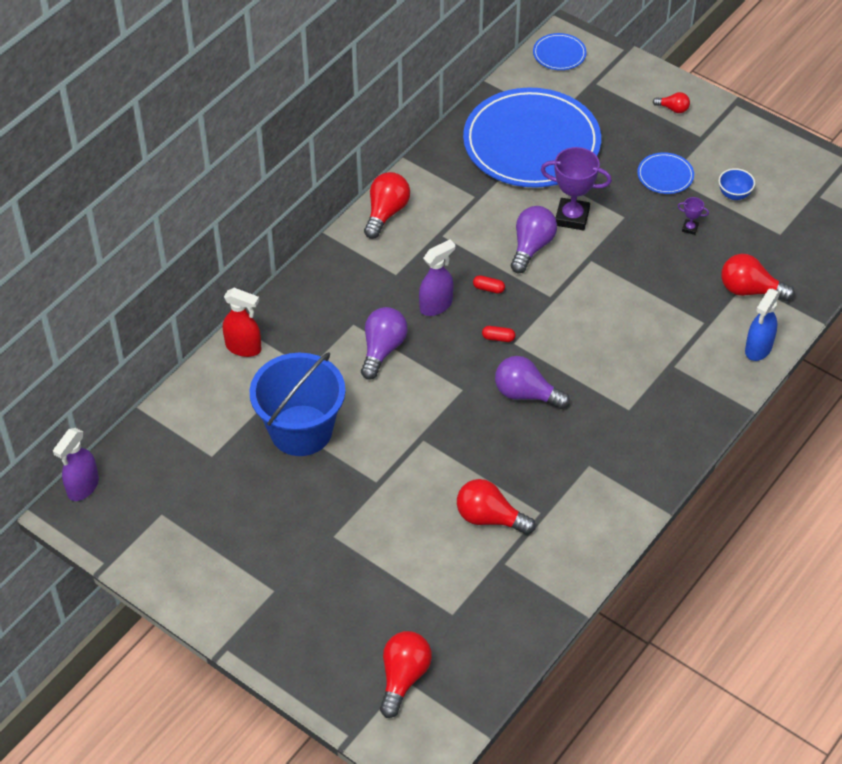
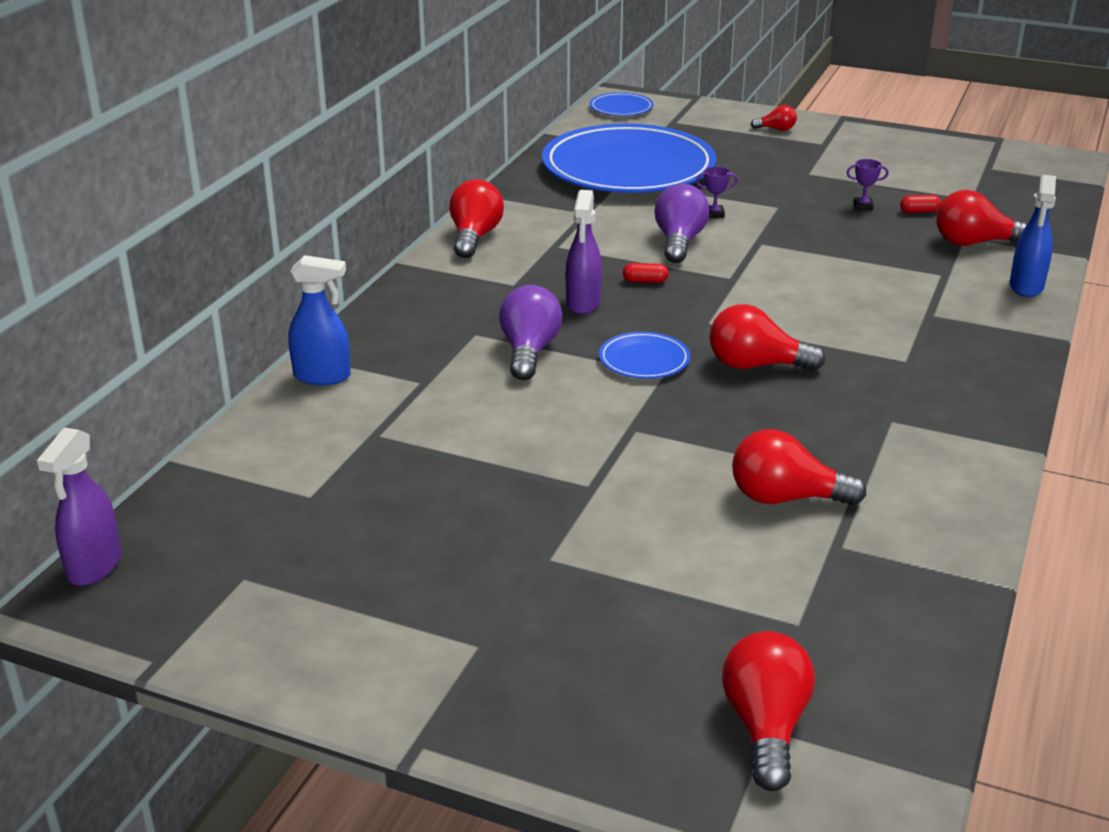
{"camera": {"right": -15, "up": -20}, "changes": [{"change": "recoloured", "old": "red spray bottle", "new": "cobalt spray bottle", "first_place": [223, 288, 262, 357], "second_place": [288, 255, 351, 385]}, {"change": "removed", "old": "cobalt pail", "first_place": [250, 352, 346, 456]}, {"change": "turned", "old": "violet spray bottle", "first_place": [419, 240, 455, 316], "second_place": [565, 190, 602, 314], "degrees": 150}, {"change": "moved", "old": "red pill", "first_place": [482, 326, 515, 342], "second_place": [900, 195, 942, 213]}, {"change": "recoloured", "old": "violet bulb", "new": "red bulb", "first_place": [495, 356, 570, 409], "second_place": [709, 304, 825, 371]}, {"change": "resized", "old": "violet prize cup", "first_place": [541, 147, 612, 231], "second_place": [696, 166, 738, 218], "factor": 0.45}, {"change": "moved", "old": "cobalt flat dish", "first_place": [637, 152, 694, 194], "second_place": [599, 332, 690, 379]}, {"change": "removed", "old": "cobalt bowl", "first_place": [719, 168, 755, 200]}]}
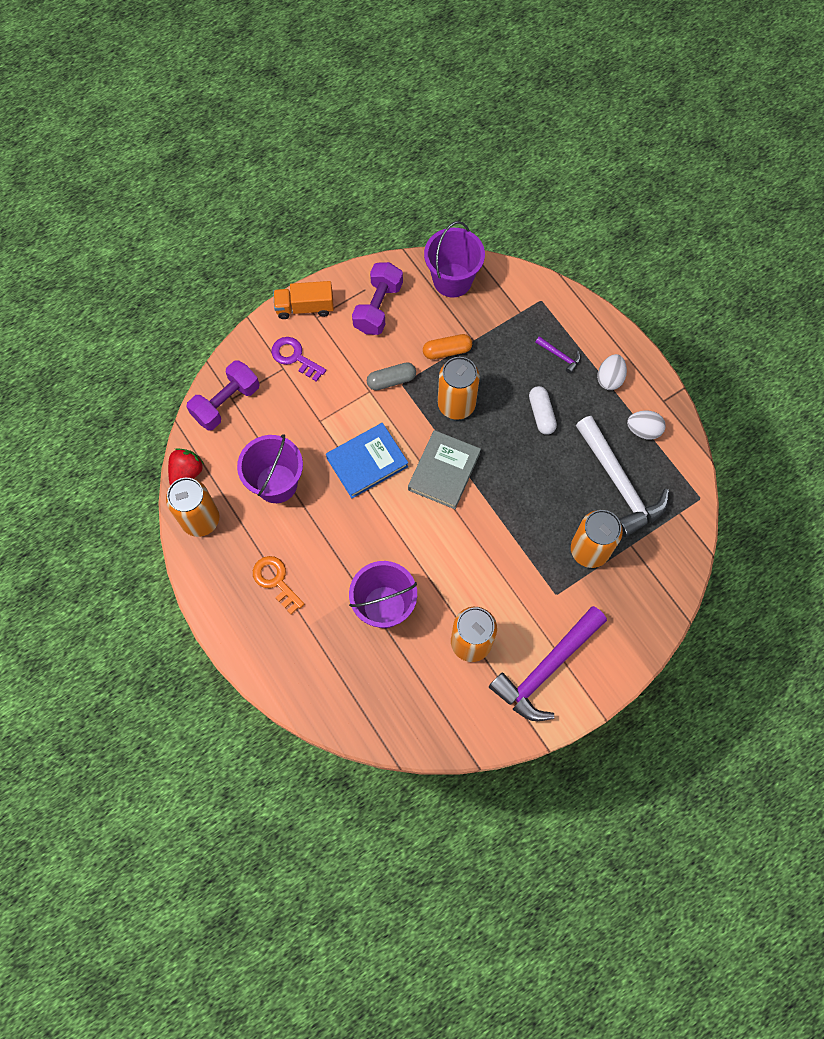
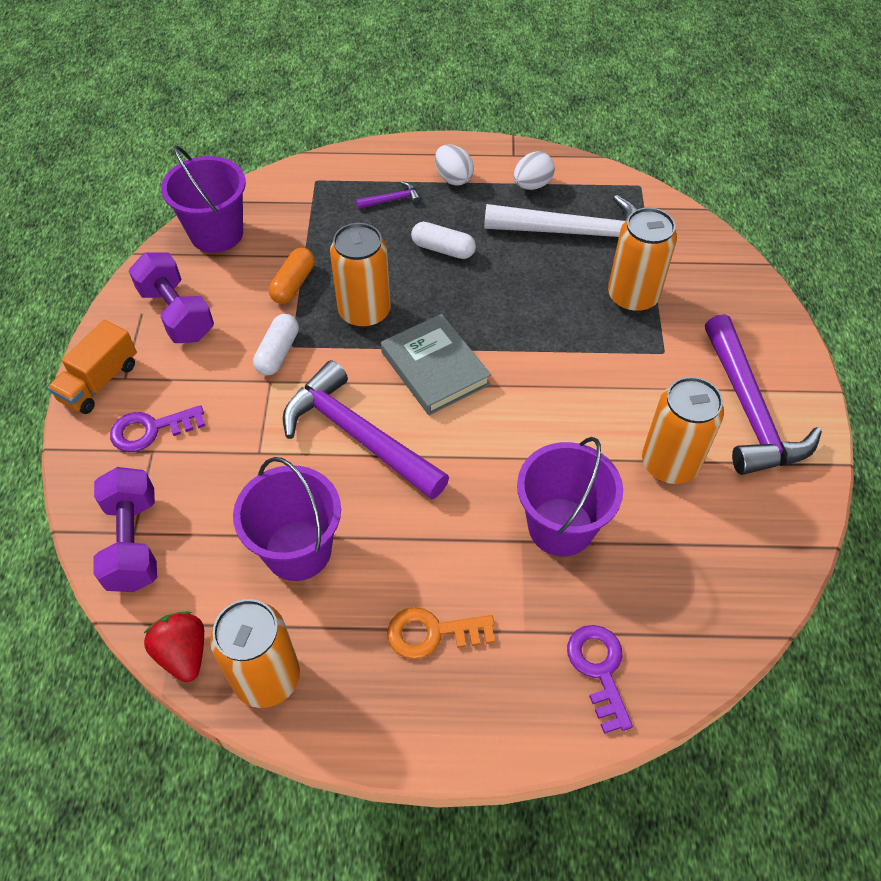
{"camera": {"right": -55, "up": -15}, "changes": [{"change": "replaced", "old": "cobalt book", "new": "violet carpenter's hammer", "first_place": [326, 423, 408, 498], "second_place": [283, 360, 449, 500]}, {"change": "recoloured", "old": "grey pill", "new": "white pill", "first_place": [367, 362, 416, 390], "second_place": [253, 314, 299, 376]}, {"change": "added", "new": "violet latchkey", "second_place": [567, 625, 633, 734]}]}
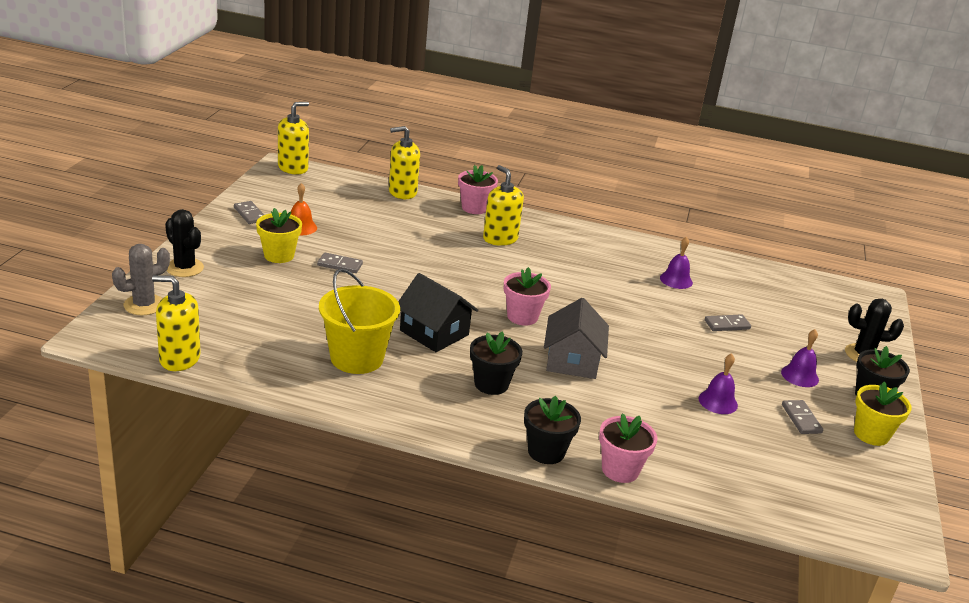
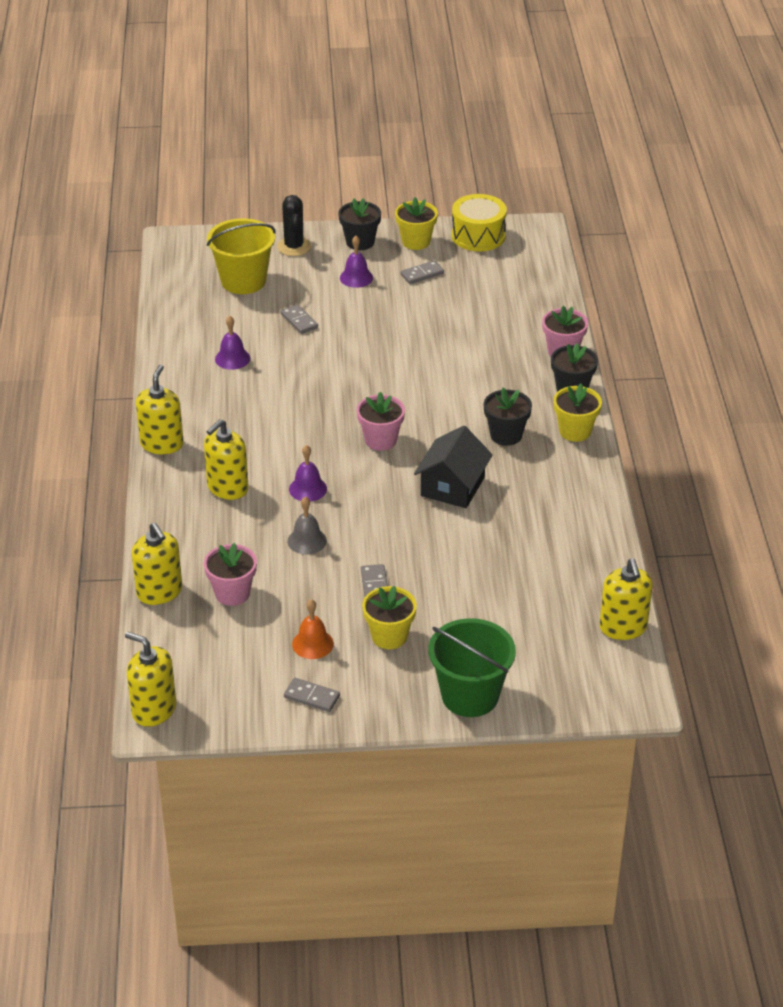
{"camera": {"right": -105, "up": 10}, "changes": [{"change": "removed", "old": "grey saguaro cactus", "first_place": [112, 244, 170, 315]}, {"change": "replaced", "old": "ebony saguaro cactus", "new": "leaf-green pail", "first_place": [165, 209, 204, 277], "second_place": [428, 618, 516, 717]}, {"change": "turned", "old": "grey domino tile", "first_place": [234, 201, 264, 224], "second_place": [284, 678, 340, 712], "degrees": 75}, {"change": "moved", "old": "golden pail", "first_place": [319, 268, 400, 374], "second_place": [207, 218, 275, 294]}, {"change": "moved", "old": "rose-pink plant pot", "first_place": [458, 165, 498, 214], "second_place": [204, 543, 257, 606]}, {"change": "removed", "old": "grey house", "first_place": [544, 298, 609, 379]}, {"change": "moved", "old": "violet bell", "first_place": [699, 353, 738, 414], "second_place": [289, 445, 327, 502]}, {"change": "added", "new": "golden soap pump", "second_place": [136, 365, 184, 455]}, {"change": "added", "new": "grey bell", "second_place": [287, 497, 327, 555]}, {"change": "added", "new": "golden drum", "second_place": [452, 194, 507, 252]}, {"change": "added", "new": "golden plant pot", "second_place": [554, 383, 602, 442]}]}
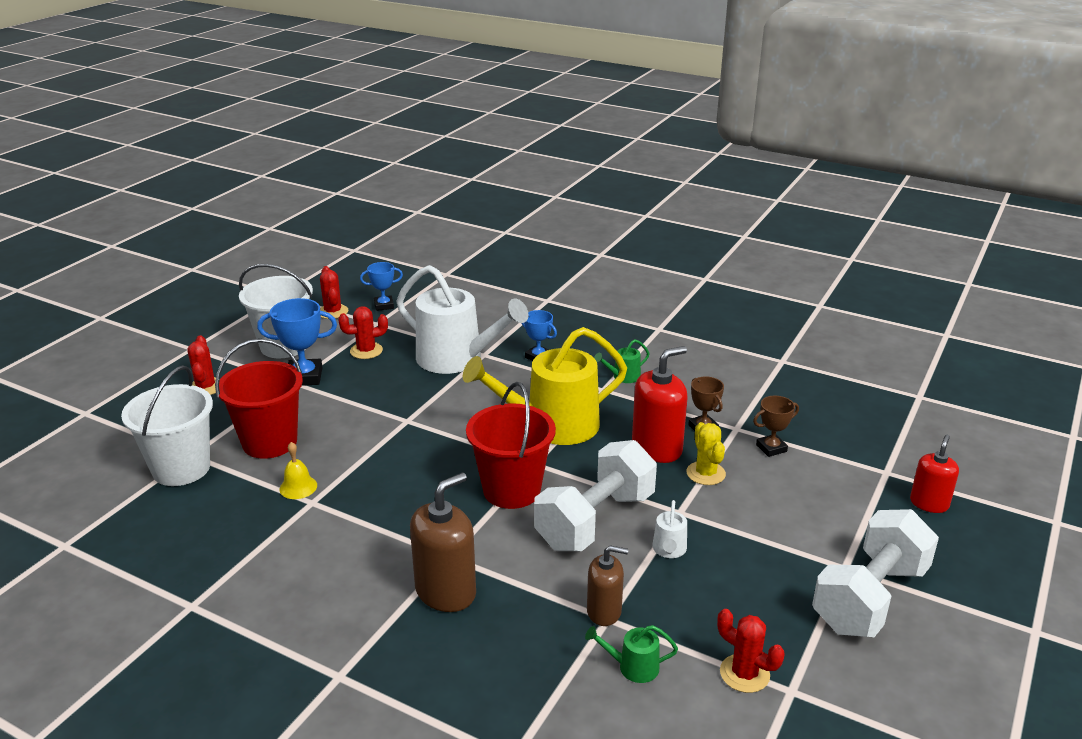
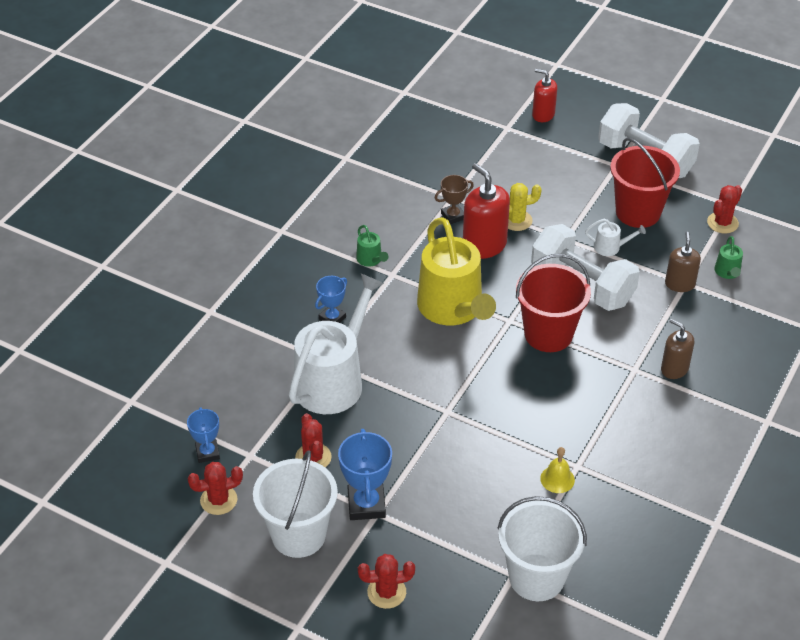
{"camera": {"right": -90, "up": 15}, "changes": [{"change": "moved", "old": "red pail", "first_place": [215, 339, 303, 459], "second_place": [610, 138, 680, 228]}, {"change": "resized", "old": "russet soap pump", "first_place": [410, 472, 476, 612], "second_place": [661, 319, 694, 379], "factor": 0.62}, {"change": "removed", "old": "russet prize cup", "first_place": [753, 396, 799, 457]}]}
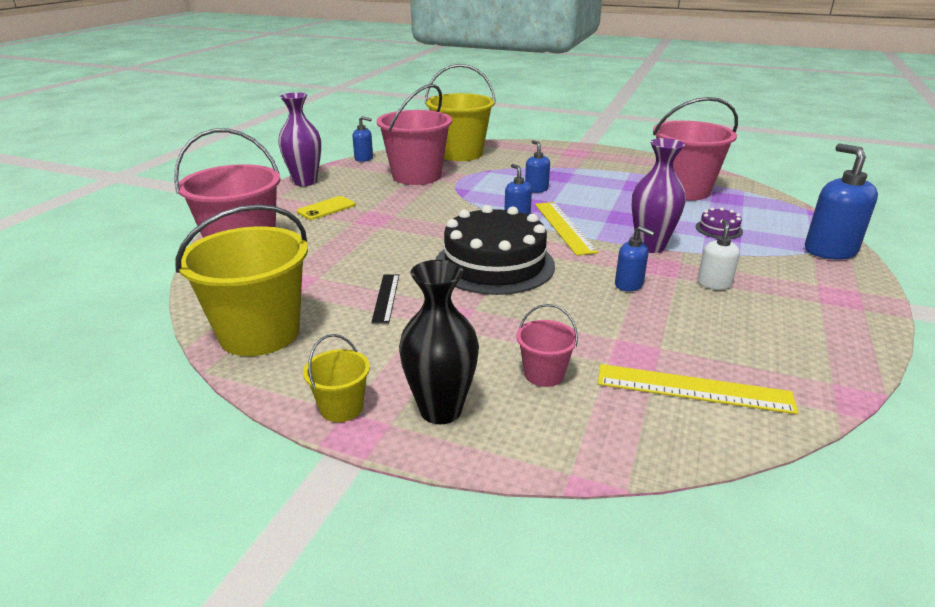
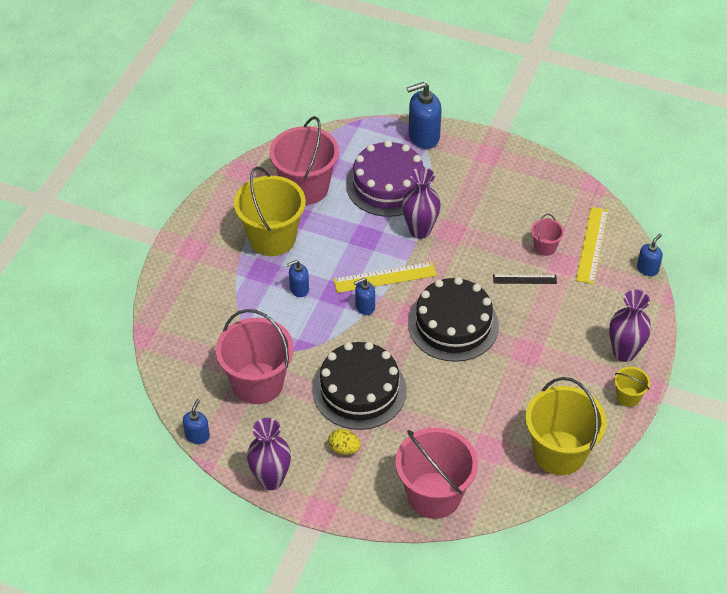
{"camera": {"right": -90, "up": 20}, "changes": [{"change": "replaced", "old": "golden mobile phone", "new": "golden toy egg", "first_place": [297, 196, 355, 220], "second_place": [328, 429, 361, 455]}, {"change": "moved", "old": "ebony measuring stick", "first_place": [371, 274, 399, 323], "second_place": [493, 274, 557, 284]}, {"change": "recoloured", "old": "ebony flower vase", "new": "violet flower vase", "first_place": [399, 260, 479, 424], "second_place": [609, 289, 651, 362]}, {"change": "moved", "old": "golden pail", "first_place": [424, 64, 496, 161], "second_place": [234, 166, 306, 256]}, {"change": "moved", "old": "rose-pink pail", "first_place": [517, 304, 578, 387], "second_place": [531, 214, 564, 256]}, {"change": "moved", "old": "cobalt soap pump", "first_place": [615, 226, 655, 291], "second_place": [637, 234, 663, 276]}, {"change": "resized", "old": "violet cake", "first_place": [696, 207, 743, 239], "second_place": [346, 140, 430, 217], "factor": 2.41}, {"change": "removed", "old": "white soap pump", "first_place": [697, 220, 740, 290]}, {"change": "added", "new": "ebony cake", "second_place": [313, 342, 407, 430]}]}
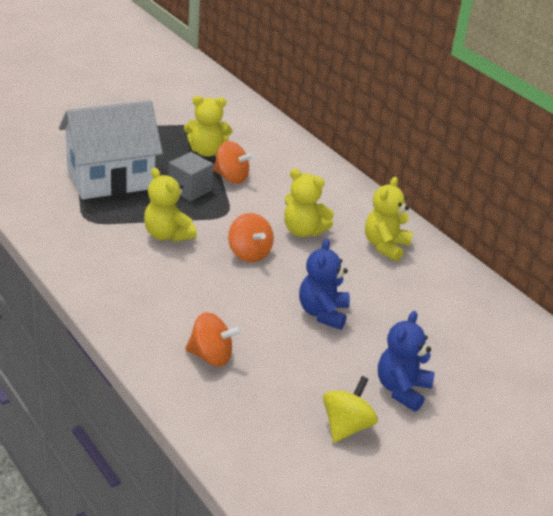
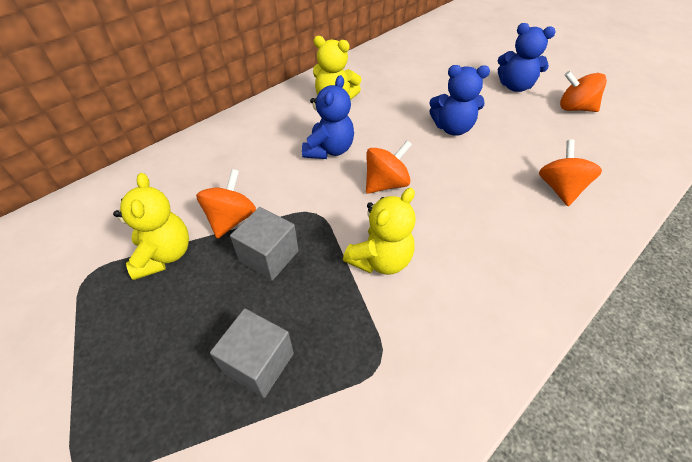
{"camera": {"right": -95, "up": 15}, "changes": [{"change": "replaced", "old": "white house", "new": "grey cube", "first_place": [59, 100, 163, 200], "second_place": [210, 308, 294, 398]}, {"change": "recoloured", "old": "golden teddy", "new": "cobalt teddy", "first_place": [284, 169, 334, 237], "second_place": [302, 75, 354, 159]}, {"change": "recoloured", "old": "golden spinning top", "new": "orange spinning top", "first_place": [323, 376, 378, 443], "second_place": [560, 71, 607, 112]}]}
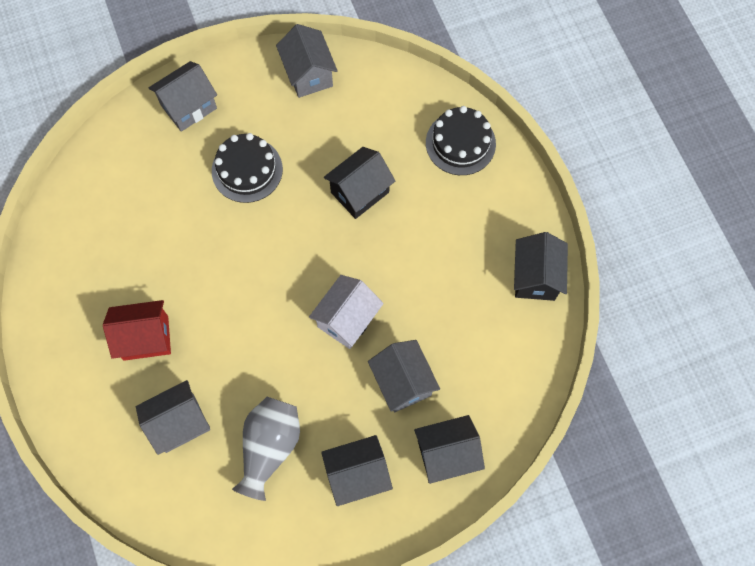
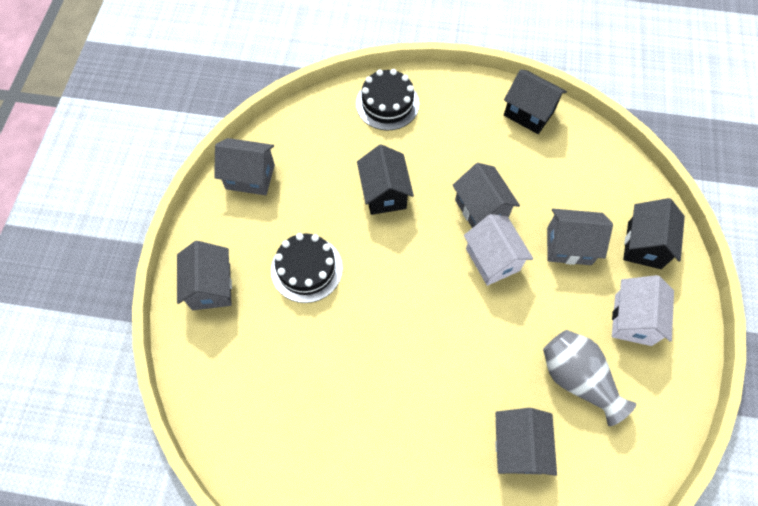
{"camera": {"right": -60, "up": -5}, "changes": [{"change": "removed", "old": "red house", "first_place": [103, 300, 171, 361]}, {"change": "recoloured", "old": "ebony house", "new": "white house", "first_place": [321, 435, 393, 506], "second_place": [612, 275, 674, 346]}, {"change": "added", "new": "grey house", "second_place": [453, 163, 520, 228]}]}
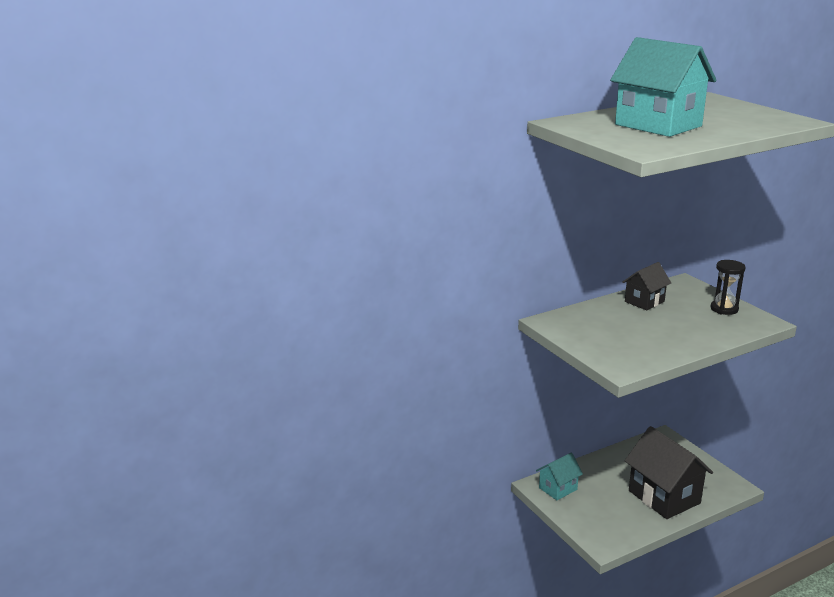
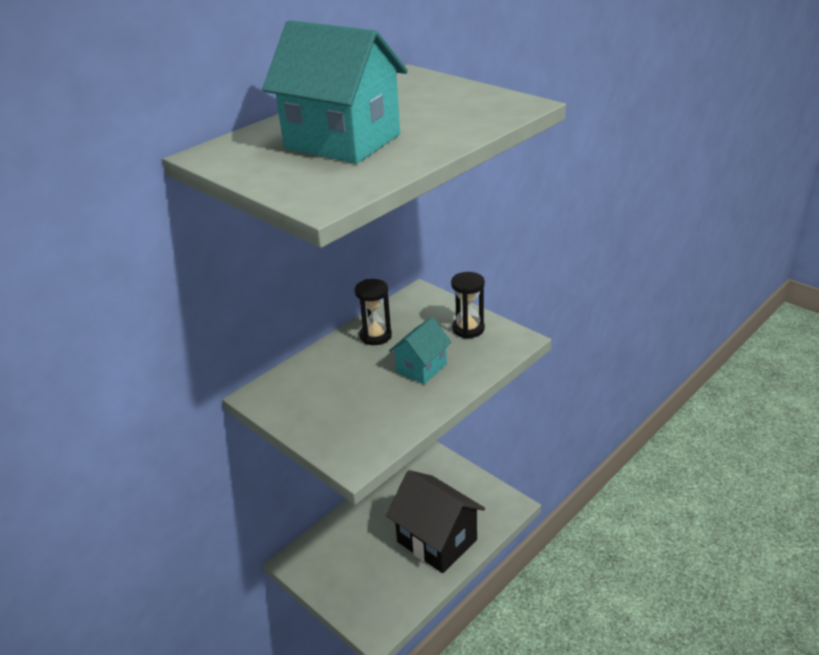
{"camera": {"right": -15, "up": 10}, "changes": [{"change": "moved", "old": "teal house", "first_place": [536, 453, 583, 500], "second_place": [389, 317, 452, 384]}, {"change": "replaced", "old": "ebony house", "new": "ebony hourglass", "first_place": [622, 262, 671, 310], "second_place": [354, 279, 392, 345]}]}
